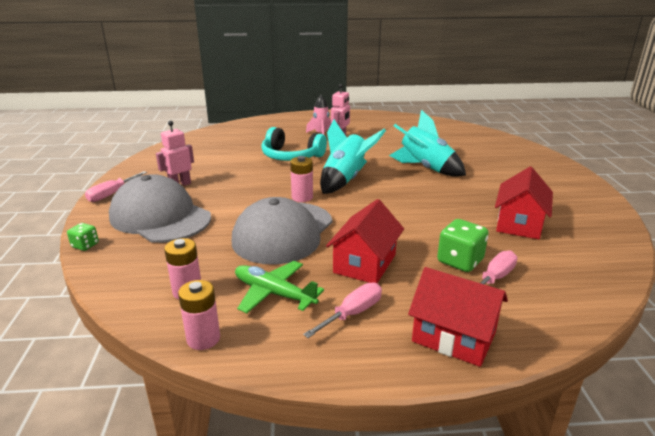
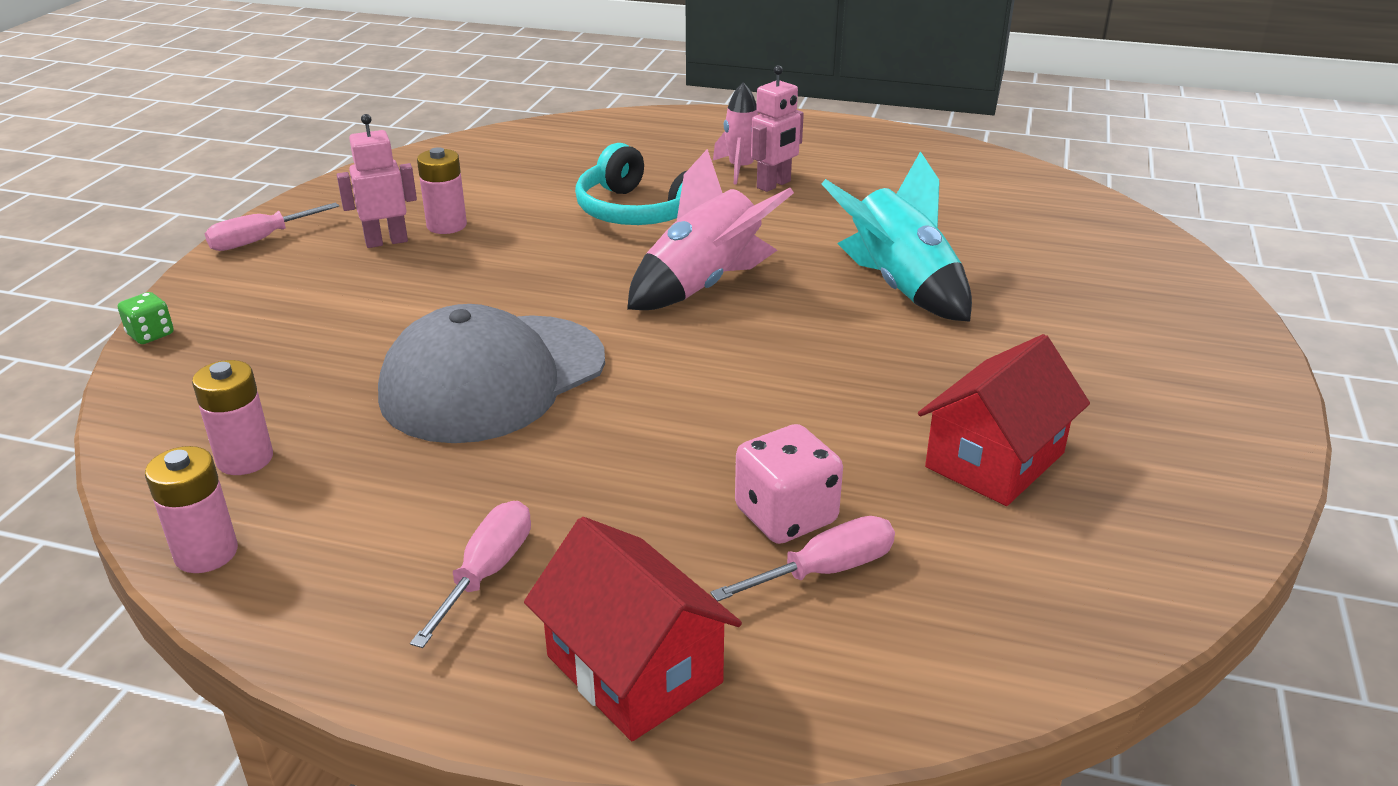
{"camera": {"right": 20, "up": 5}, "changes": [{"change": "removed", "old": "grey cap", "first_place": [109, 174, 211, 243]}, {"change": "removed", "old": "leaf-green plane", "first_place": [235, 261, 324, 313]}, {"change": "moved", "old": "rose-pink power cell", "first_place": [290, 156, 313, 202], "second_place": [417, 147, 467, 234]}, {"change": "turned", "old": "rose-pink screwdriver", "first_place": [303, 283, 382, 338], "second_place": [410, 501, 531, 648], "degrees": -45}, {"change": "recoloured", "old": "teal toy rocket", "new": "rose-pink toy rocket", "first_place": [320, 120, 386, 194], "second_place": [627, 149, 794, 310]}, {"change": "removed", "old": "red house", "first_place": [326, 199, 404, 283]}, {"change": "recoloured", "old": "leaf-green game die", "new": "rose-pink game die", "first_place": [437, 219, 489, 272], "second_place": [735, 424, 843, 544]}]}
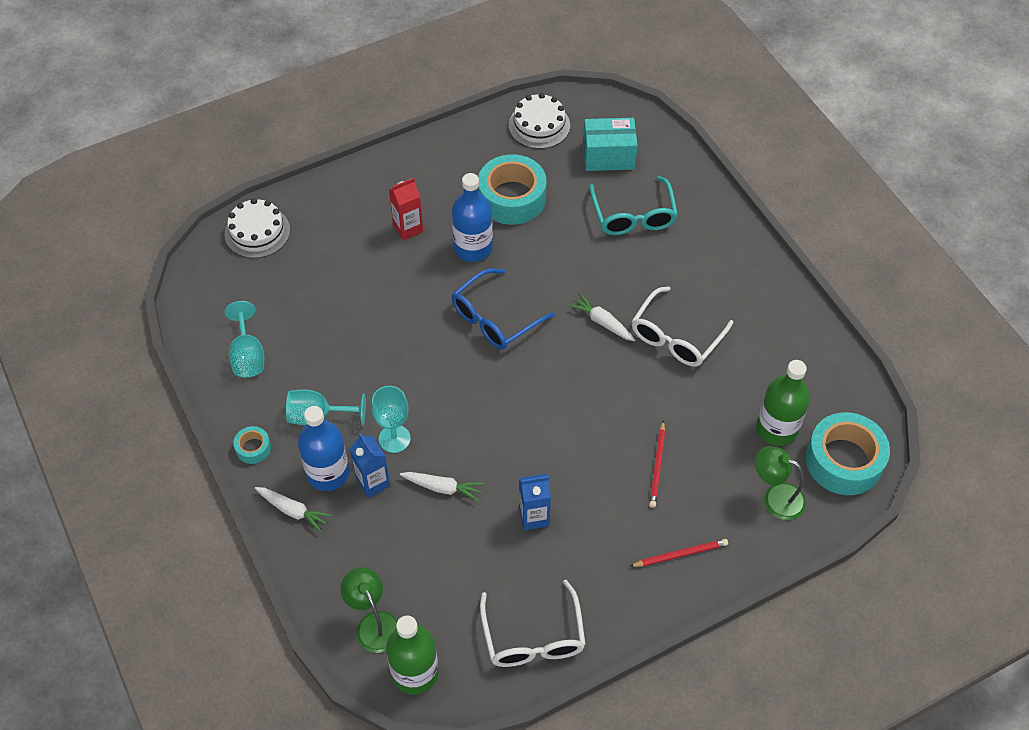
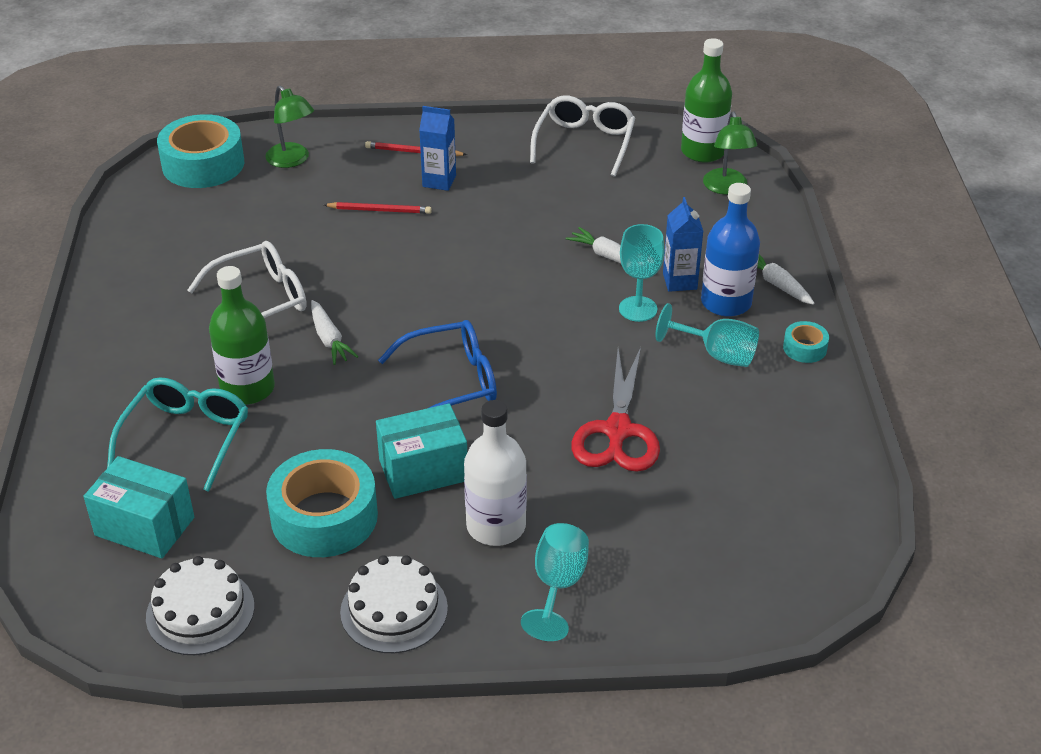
{"camera": {"right": -155, "up": -15}, "changes": [{"change": "moved", "old": "white cake", "first_place": [224, 198, 290, 258], "second_place": [340, 555, 448, 653]}, {"change": "moved", "old": "teal chalice", "first_place": [225, 301, 264, 378], "second_place": [521, 523, 589, 641]}, {"change": "replaced", "old": "red milk carton", "new": "white flask", "first_place": [389, 178, 423, 241], "second_place": [464, 400, 527, 546]}, {"change": "replaced", "old": "cobalt flask", "new": "teal parcel", "first_place": [452, 173, 493, 262], "second_place": [376, 403, 467, 499]}, {"change": "moved", "old": "cobalt milk carton", "first_place": [519, 474, 551, 530], "second_place": [419, 106, 456, 191]}, {"change": "turned", "old": "red wooden pencil", "first_place": [649, 420, 665, 508], "second_place": [324, 202, 432, 214], "degrees": 60}, {"change": "moved", "old": "leaf-green flask", "first_place": [756, 360, 810, 446], "second_place": [209, 266, 275, 405]}, {"change": "added", "new": "red scissors", "second_place": [571, 347, 660, 472]}]}
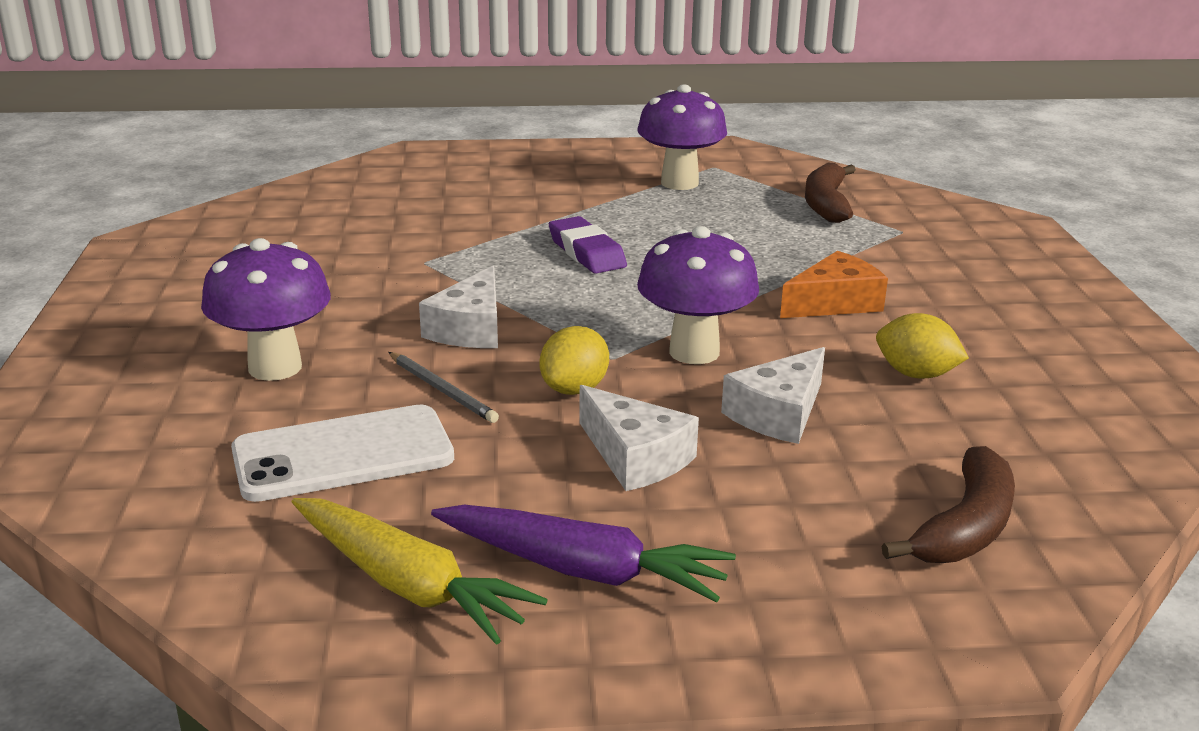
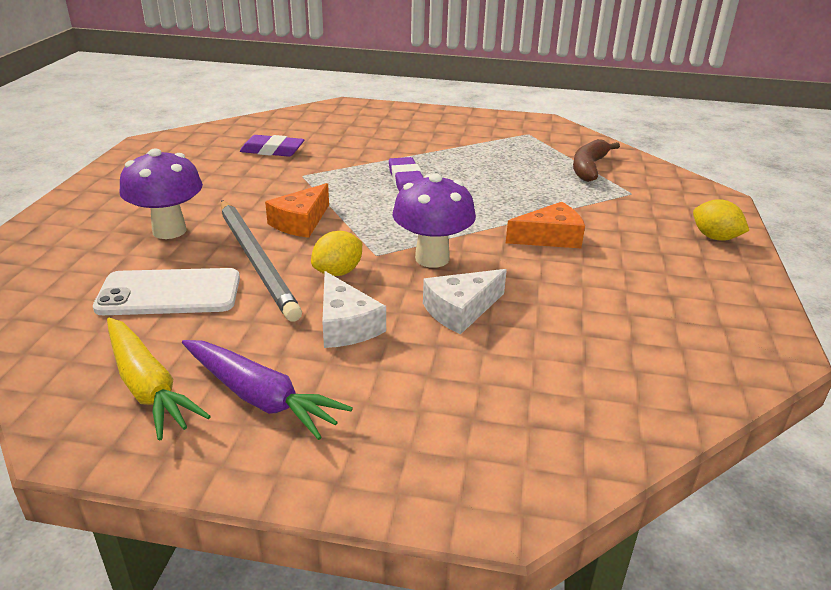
{"camera": {"right": 15, "up": 5}, "changes": [{"change": "resized", "old": "grey wooden pencil", "first_place": [389, 352, 499, 423], "second_place": [221, 200, 302, 322], "factor": 2.15}, {"change": "recoloured", "old": "white piece of cheese", "new": "orange piece of cheese", "first_place": [419, 266, 498, 348], "second_place": [265, 183, 329, 238]}, {"change": "removed", "old": "violet fungus", "first_place": [637, 85, 727, 190]}, {"change": "moved", "old": "golden toy lemon", "first_place": [876, 313, 969, 379], "second_place": [693, 199, 749, 241]}, {"change": "removed", "old": "russet banana", "first_place": [882, 446, 1015, 563]}, {"change": "added", "new": "violet eraser", "second_place": [240, 135, 304, 157]}]}
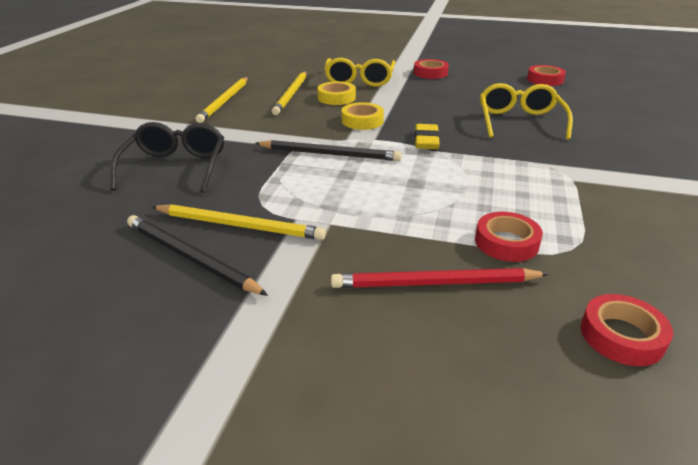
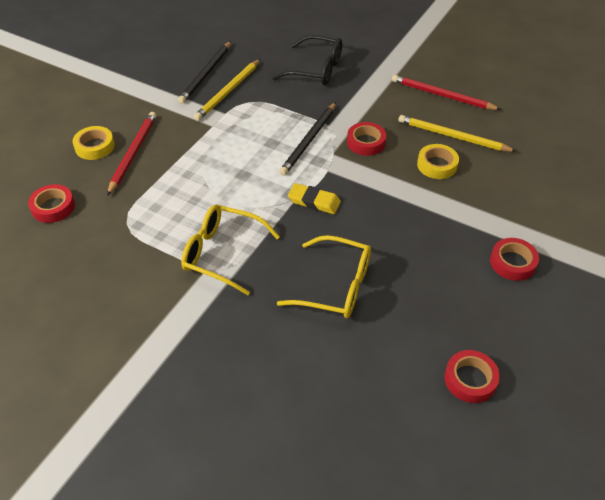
{"camera": {"right": 105, "up": 15}, "changes": [{"change": "turned", "old": "ebony wooden pencil", "first_place": [127, 215, 268, 296], "second_place": [178, 41, 231, 104], "degrees": 150}, {"change": "recoloured", "old": "golden wooden pencil", "new": "red wooden pencil", "first_place": [196, 77, 248, 123], "second_place": [392, 75, 501, 110]}, {"change": "moved", "old": "golden glasses", "first_place": [324, 58, 395, 87], "second_place": [181, 205, 280, 295]}, {"change": "moved", "old": "golden roll of tape", "first_place": [342, 102, 384, 130], "second_place": [72, 126, 115, 160]}, {"change": "moved", "old": "red roll of tape", "first_place": [475, 212, 543, 262], "second_place": [347, 122, 386, 156]}]}
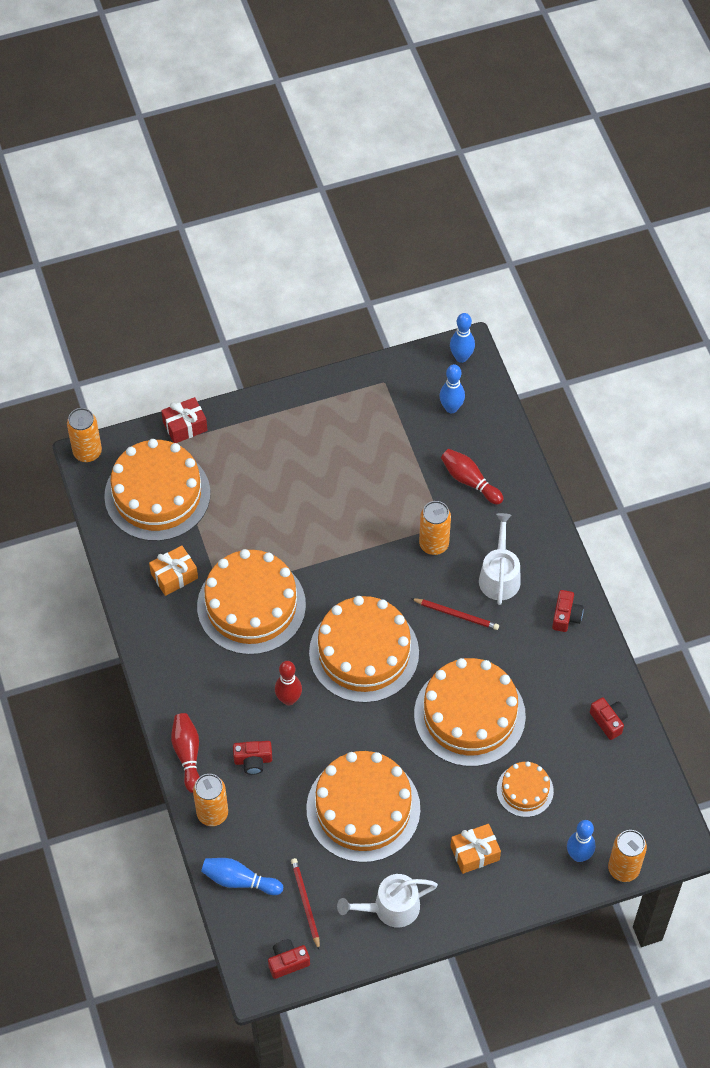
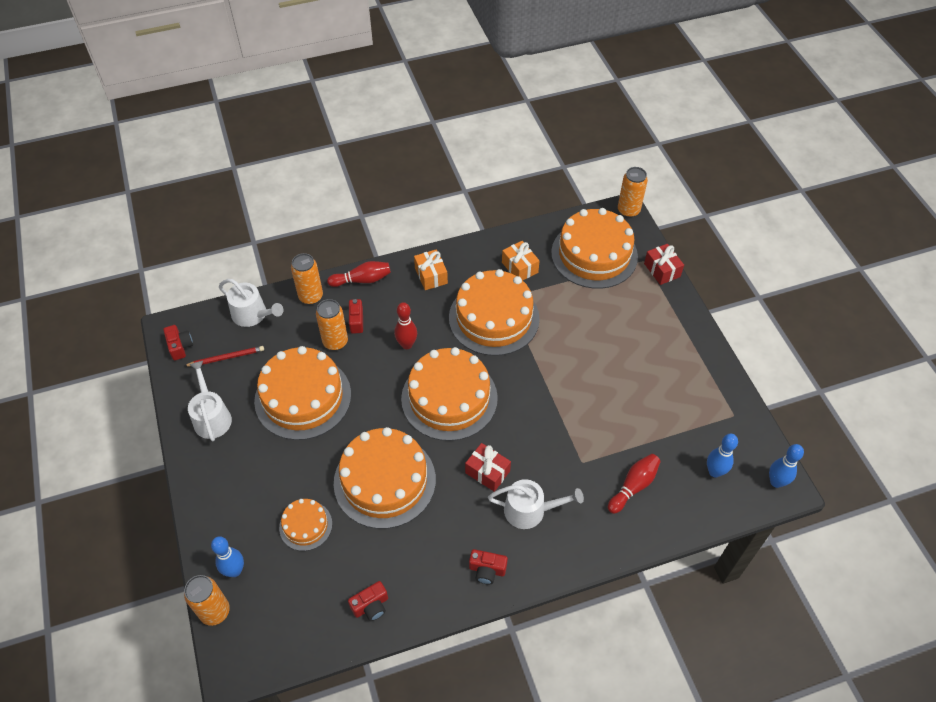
{"camera": {"right": 90, "up": -5}, "changes": [{"change": "replaced", "old": "cobalt skittle", "new": "white watering pot", "first_place": [201, 858, 283, 895], "second_place": [219, 279, 284, 327]}, {"change": "replaced", "old": "red wooden pencil", "new": "red wrapped gift", "first_place": [411, 598, 499, 630], "second_place": [465, 443, 511, 492]}, {"change": "moved", "old": "orange soda can", "first_place": [419, 501, 451, 555], "second_place": [316, 299, 348, 351]}, {"change": "moved", "old": "orange wrapped gift", "first_place": [451, 824, 501, 874], "second_place": [414, 249, 448, 290]}]}
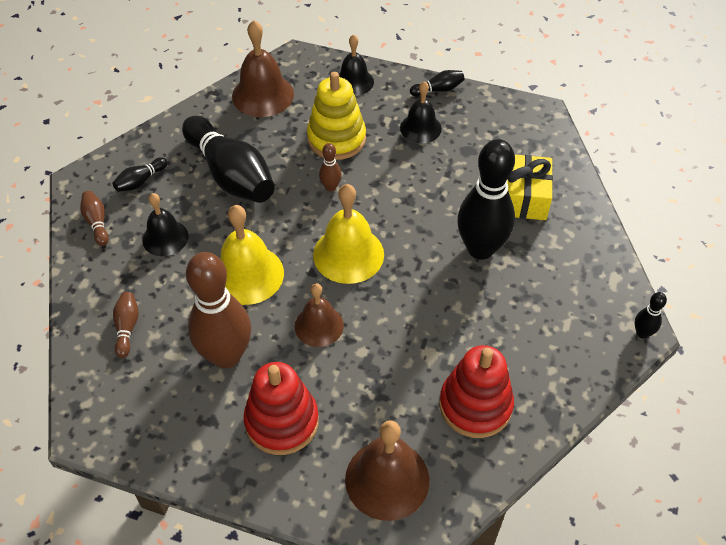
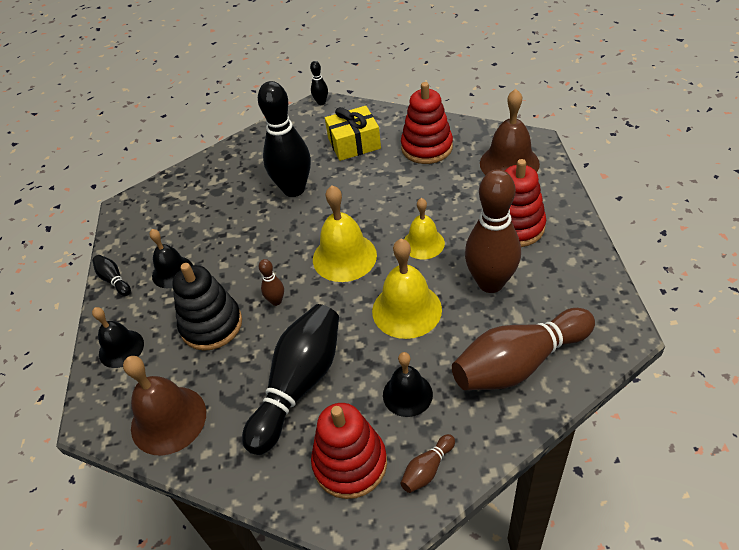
{"camera": {"right": -110, "up": -5}, "changes": [{"change": "replaced", "old": "ebony skittle", "new": "red stacking rings", "first_place": [113, 157, 168, 192], "second_place": [311, 403, 387, 499]}, {"change": "resized", "old": "russet skittle", "first_place": [113, 292, 139, 358], "second_place": [452, 308, 595, 390], "factor": 2.34}, {"change": "recoloured", "old": "russet bell", "new": "golden bell", "first_place": [295, 283, 344, 347], "second_place": [404, 198, 445, 259]}, {"change": "recoloured", "old": "golden stacking rings", "new": "ebony stacking rings", "first_place": [307, 72, 366, 160], "second_place": [172, 263, 242, 351]}, {"change": "moved", "old": "golden wrapped gift", "first_place": [507, 155, 553, 220], "second_place": [325, 106, 381, 161]}]}
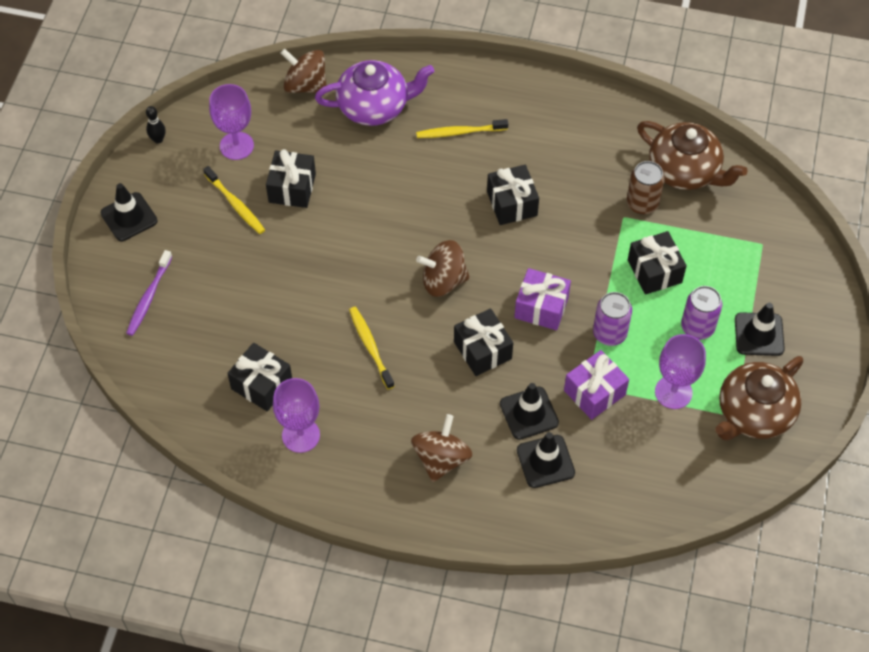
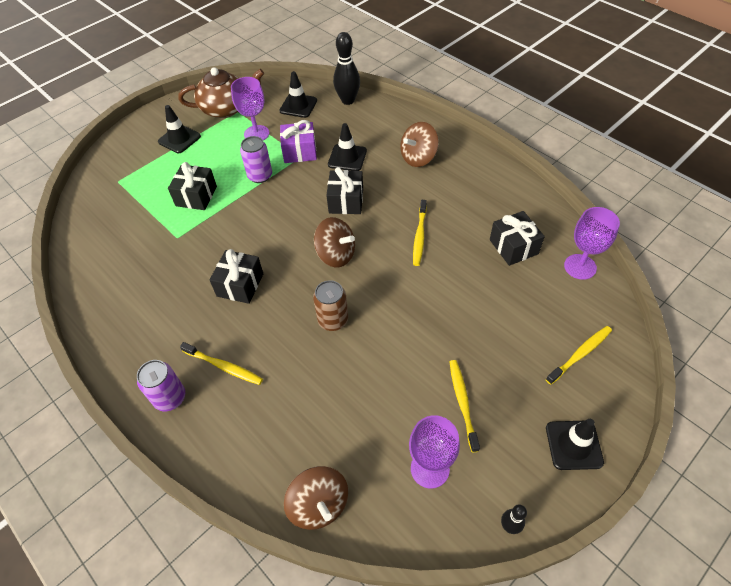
{"camera": {"right": -145, "up": -5}, "changes": [{"change": "recoloured", "old": "violet dental brush", "new": "golden dental brush", "first_place": [126, 250, 172, 336], "second_place": [546, 326, 612, 385]}, {"change": "removed", "old": "ebony wrapped gift", "first_place": [266, 149, 316, 208]}, {"change": "moved", "old": "violet chalice", "first_place": [273, 378, 320, 453], "second_place": [564, 207, 620, 280]}, {"change": "removed", "old": "violet china teapot", "first_place": [315, 60, 434, 126]}, {"change": "removed", "old": "violet wrapped gift", "first_place": [514, 268, 571, 330]}, {"change": "moved", "old": "ebony road cone", "first_place": [517, 432, 575, 488], "second_place": [279, 71, 317, 118]}, {"change": "moved", "old": "russet soda can", "first_place": [627, 161, 665, 215], "second_place": [313, 280, 348, 331]}, {"change": "removed", "old": "russet china teapot", "first_place": [637, 121, 748, 190]}, {"change": "moved", "old": "violet soda can", "first_place": [681, 286, 722, 340], "second_place": [137, 360, 185, 411]}, {"change": "added", "new": "ebony skittle", "second_place": [333, 32, 360, 105]}]}
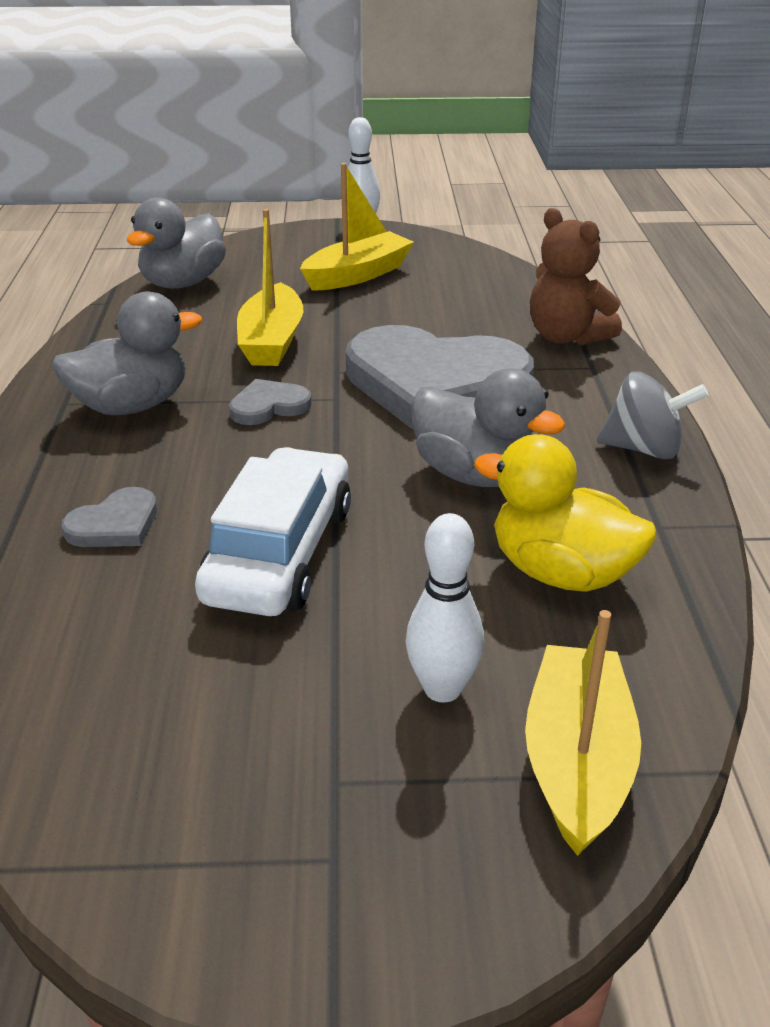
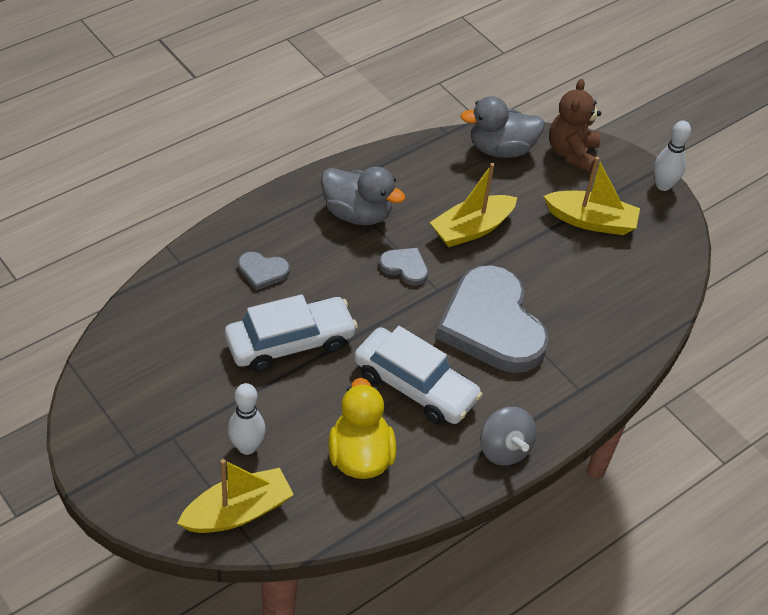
{"camera": {"right": 50, "up": 15}, "changes": [{"change": "replaced", "old": "grey toy duck", "new": "white car", "first_place": [411, 368, 566, 487], "second_place": [354, 326, 483, 425]}, {"change": "moved", "old": "russet teddy", "first_place": [530, 208, 622, 346], "second_place": [549, 79, 601, 172]}]}
